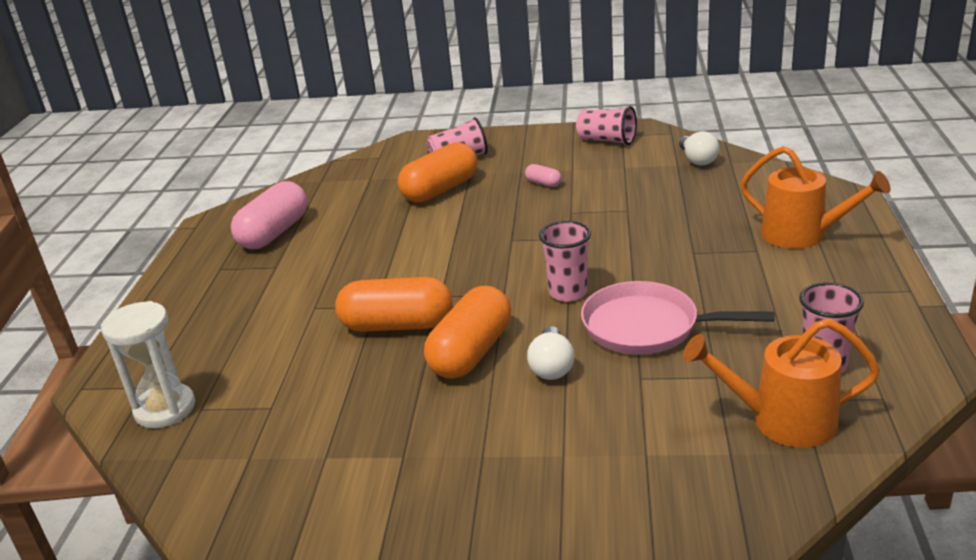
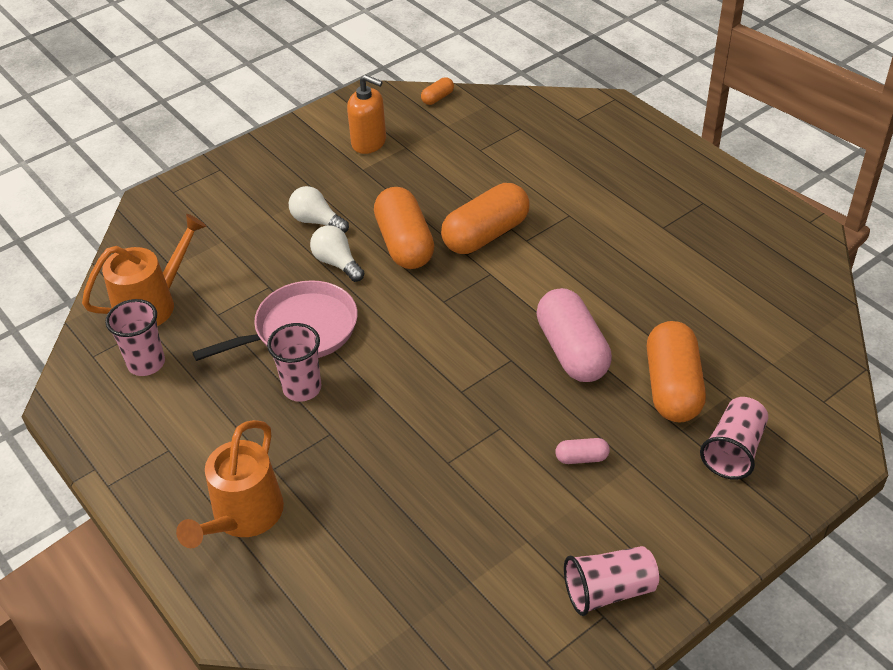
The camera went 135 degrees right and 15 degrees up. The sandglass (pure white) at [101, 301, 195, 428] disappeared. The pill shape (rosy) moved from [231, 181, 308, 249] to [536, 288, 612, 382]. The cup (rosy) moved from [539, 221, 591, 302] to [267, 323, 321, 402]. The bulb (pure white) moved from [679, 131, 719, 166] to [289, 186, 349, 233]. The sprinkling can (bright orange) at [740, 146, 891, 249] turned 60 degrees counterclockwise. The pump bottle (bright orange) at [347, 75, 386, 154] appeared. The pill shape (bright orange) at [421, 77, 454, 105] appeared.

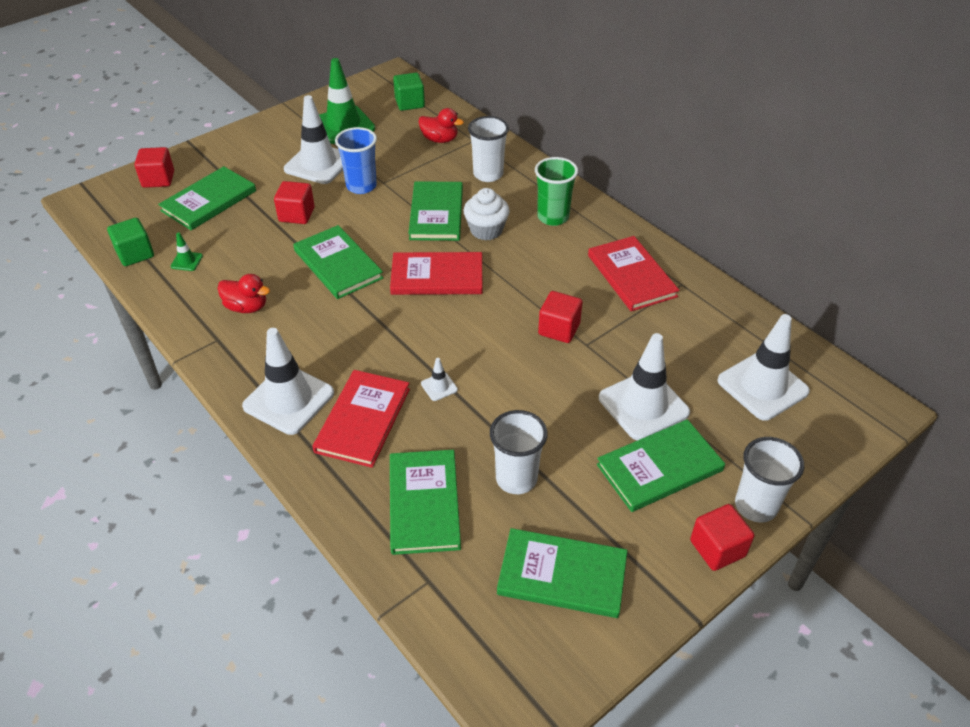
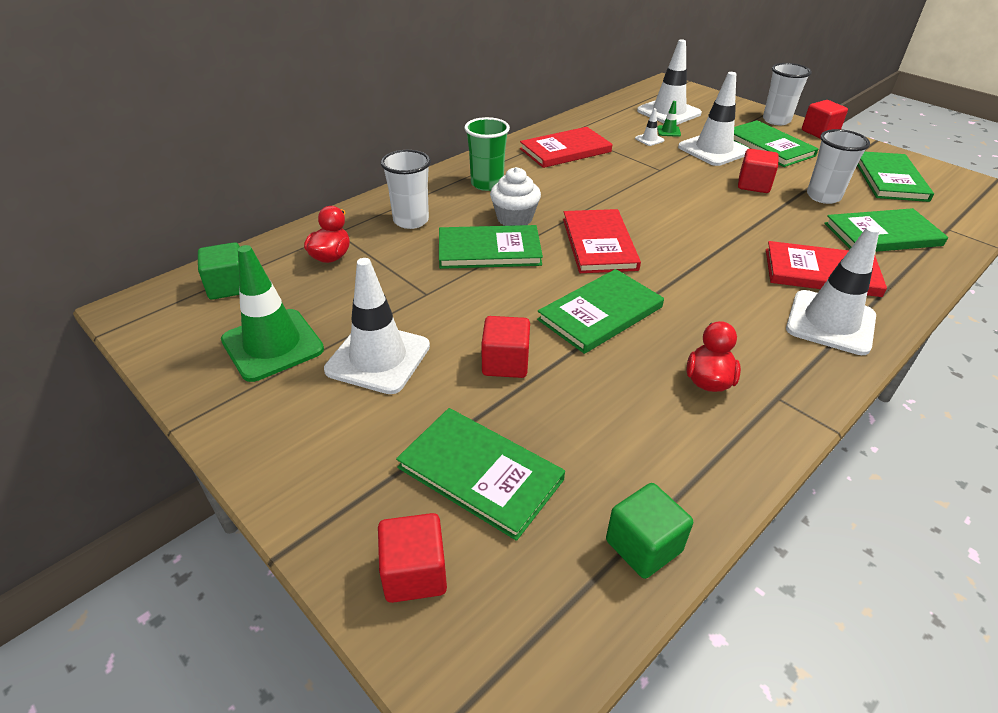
The camera went 95 degrees left and 5 degrees down. The safety cone (emerald) moved from [171, 232, 203, 271] to [657, 101, 681, 137]. The cup (blue) at [335, 127, 377, 194] disappeared. The safety cone (pure white) moved from [421, 358, 458, 401] to [635, 108, 664, 146]. The block (scarlet) moved from [538, 291, 583, 343] to [738, 149, 779, 193].

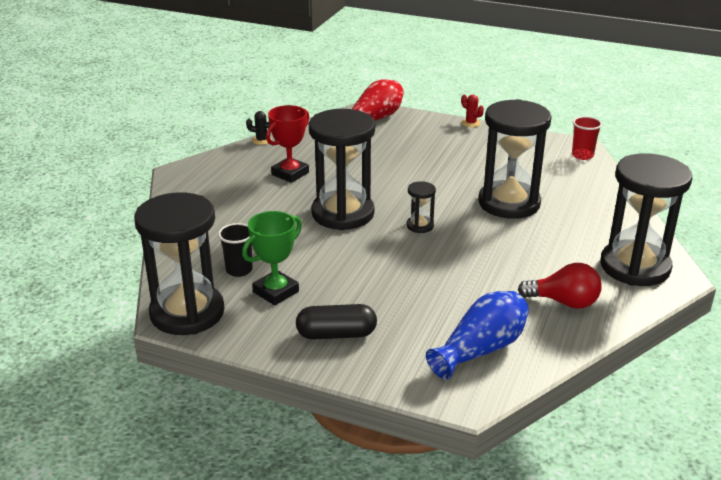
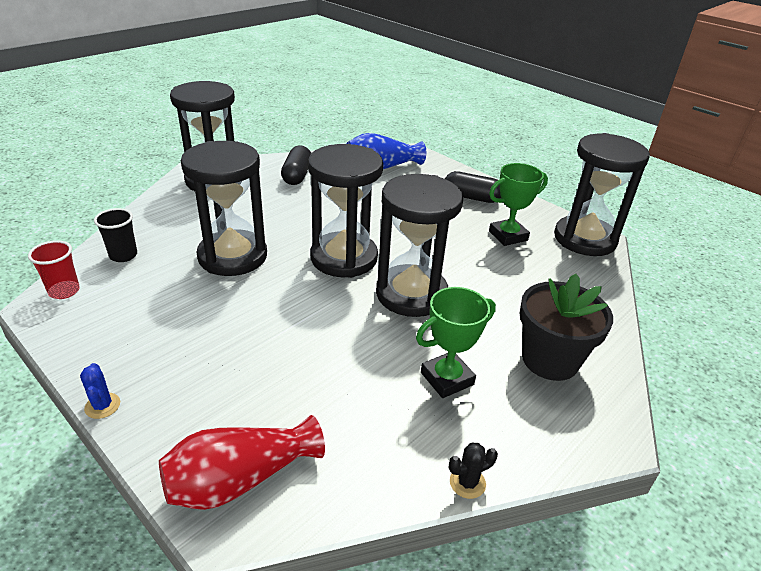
The camera went 160 degrees left and 5 degrees up. The cup (ebony) moved from [218, 223, 253, 277] to [94, 208, 137, 262]. The prickly plant (ebony) at [246, 111, 272, 145] turned 45 degrees counterclockwise. The award cup (scarlet) at [266, 105, 309, 183] became the award cup (emerald) at [416, 287, 496, 398]. The sandglass (ebony) at [407, 181, 436, 233] changed to 2.35 times the size. The prickly plant (scarlet) at [461, 95, 484, 127] became the prickly plant (blue) at [80, 363, 120, 419]. The bulb (scarlet) at [518, 263, 602, 309] was replaced by the pill shape (ebony) at [281, 145, 311, 185]. The plant pot (ebony) at [520, 274, 613, 381] appeared.

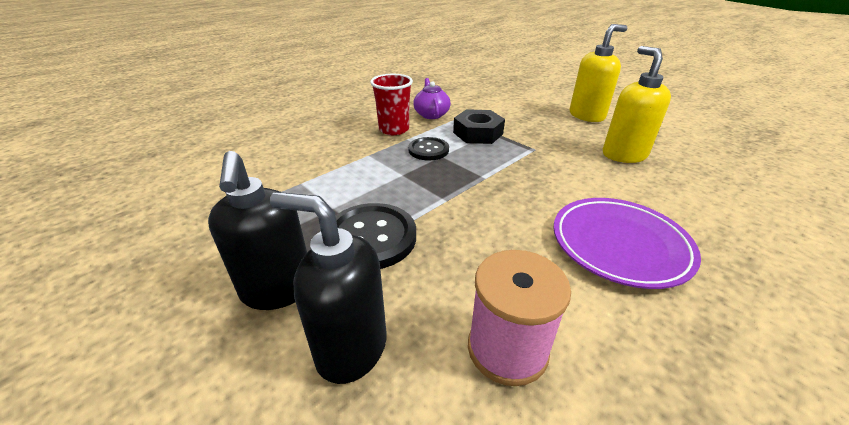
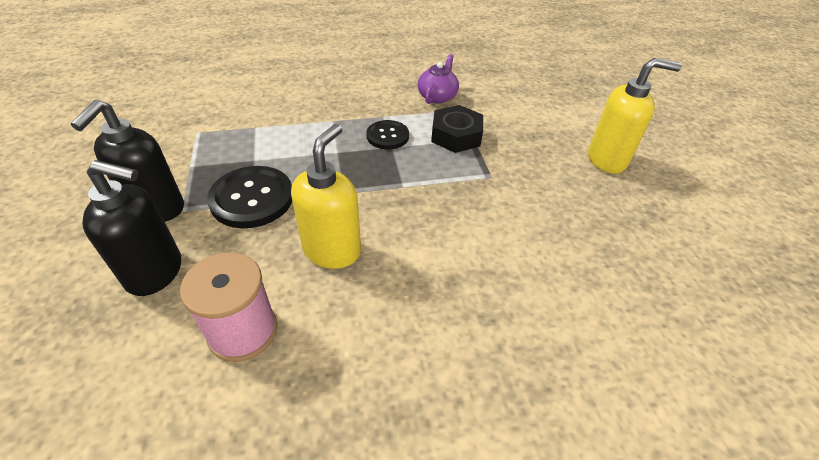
The camera went 30 degrees right and 10 degrees up. The pump bottle (ebony) at [270, 192, 387, 384] turned 135 degrees clockwise. The cup (scarlet) at [370, 74, 413, 135] disappeared. The dinner plate (purple) at [553, 198, 701, 289] disappeared. The pump bottle (bright yellow) moved from [603, 46, 671, 163] to [291, 124, 361, 269].

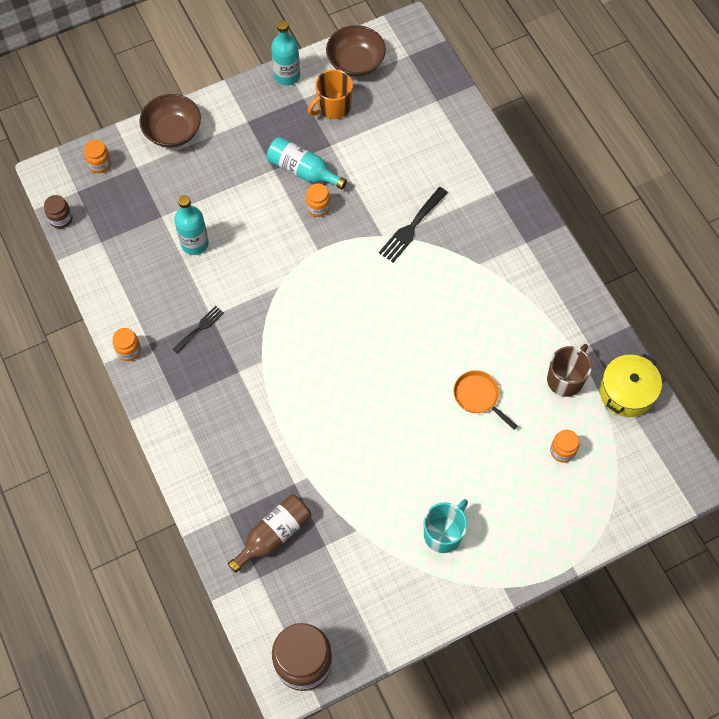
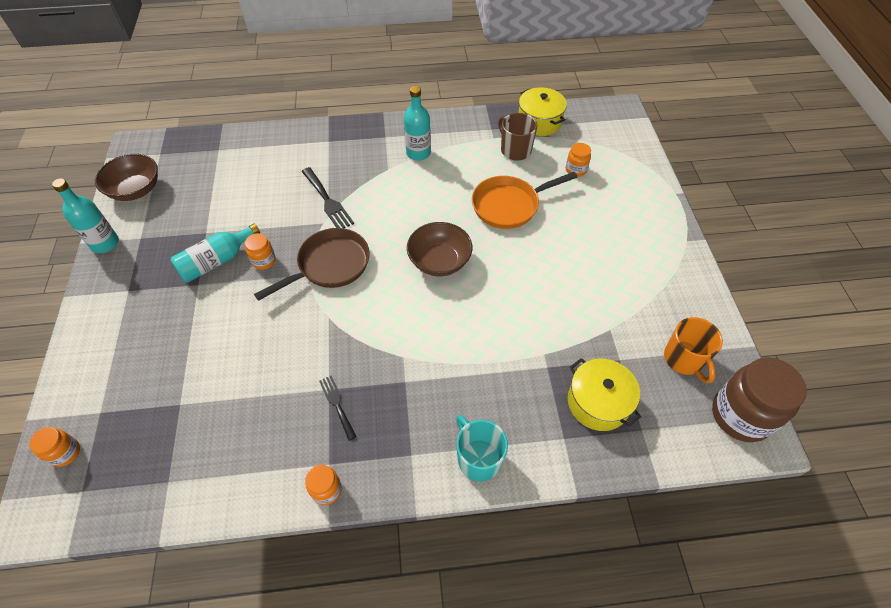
The camera went 70 degrees left and 10 degrees down. The preserve jar (brown) at [44, 195, 73, 229] disappeared. The serving bowl (brown) moved from [139, 94, 201, 148] to [407, 222, 473, 276]. The bottle (teal) moved from [174, 195, 209, 255] to [404, 86, 431, 161]. The bottle (brown) at [228, 495, 311, 573] was replaced by the pot (bright yellow) at [568, 358, 641, 431]. The mug (bright orange) moved from [308, 69, 353, 119] to [664, 317, 723, 383]. The mug (teal) moved from [424, 499, 468, 553] to [456, 415, 508, 482]. The pan (bright orange) at [453, 370, 517, 430] changed to 1.61 times the size. The pan (brown) at [254, 228, 370, 301] appeared.

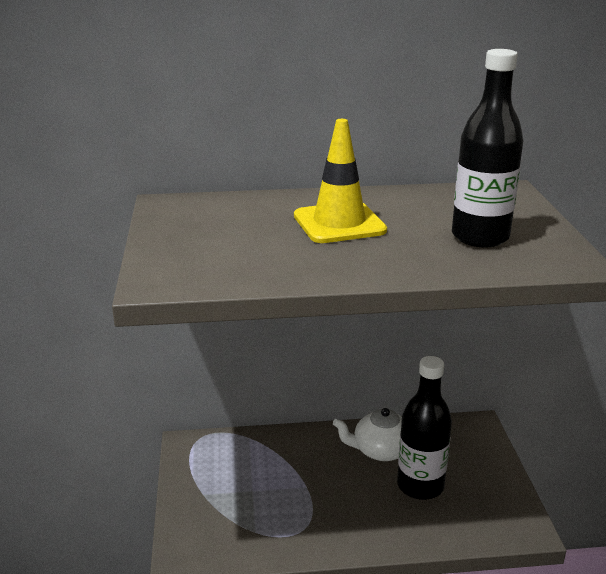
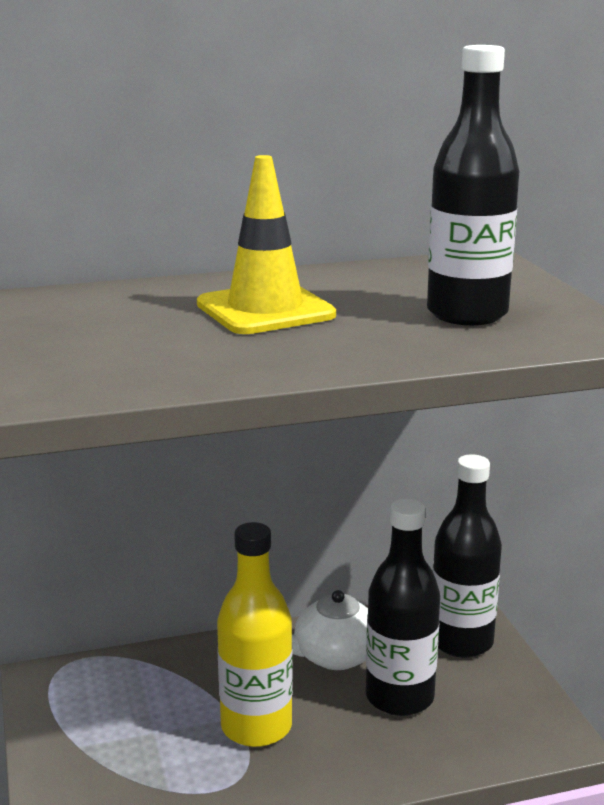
The camera went 10 degrees left and 5 degrees down. The bottle (bright yellow) at [217, 522, 293, 747] appeared. The bottle (ebony) at [433, 454, 502, 658] appeared.

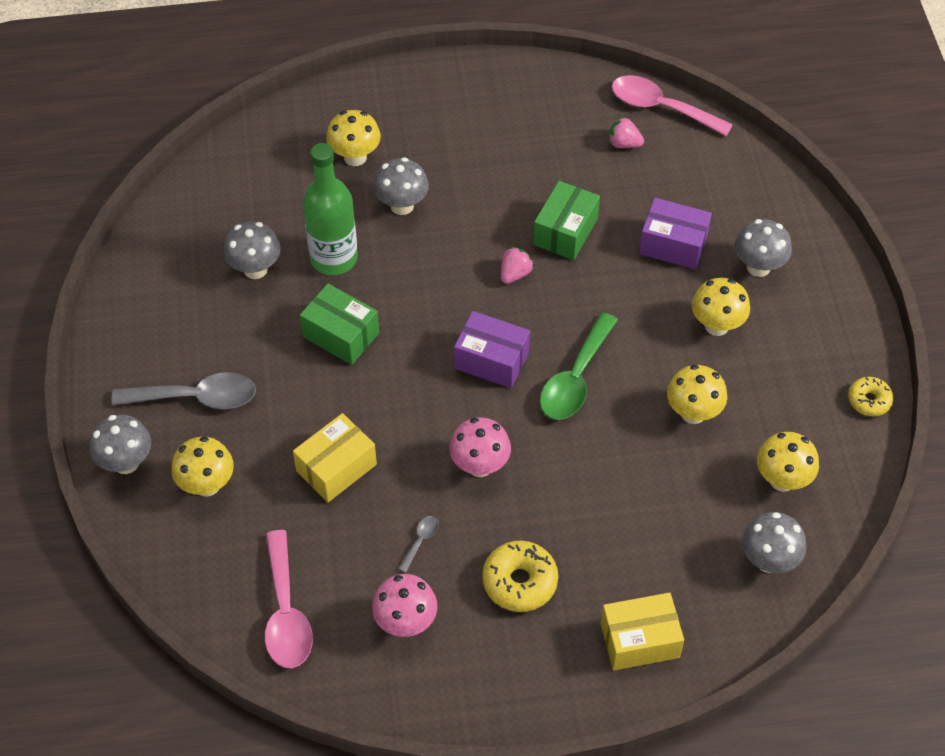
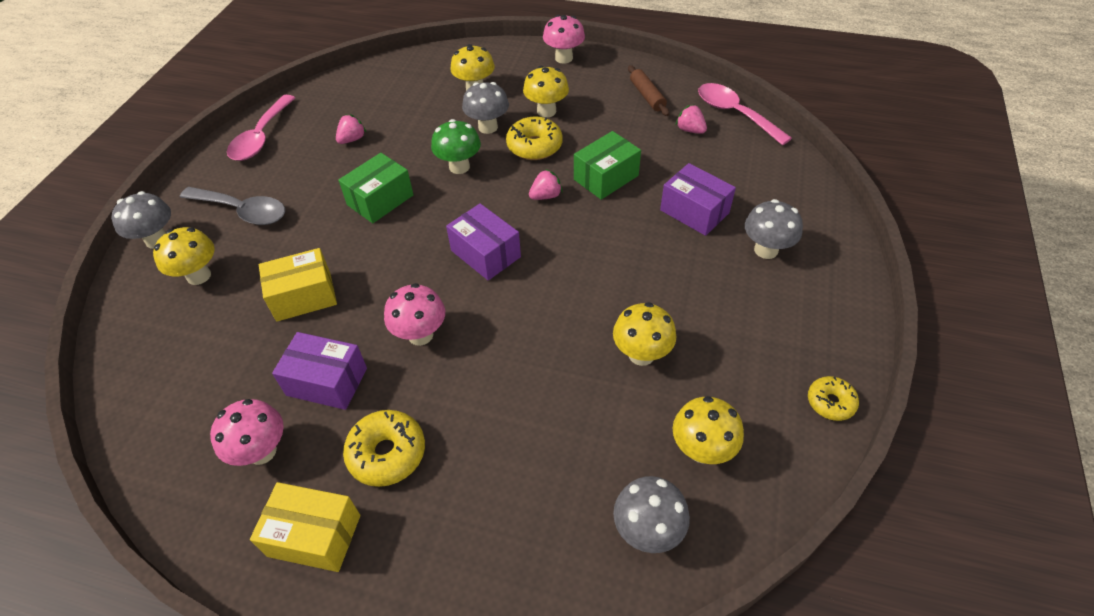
The camera went 25 degrees right and 5 degrees down. The fungus (gray) at [224, 222, 281, 279] was replaced by the strawberry (rosy) at [336, 114, 366, 144]. The teaspoon (rosy) moved from [265, 530, 313, 668] to [227, 95, 295, 161]. The box (emerald) at [300, 283, 379, 365] turned 75 degrees clockwise. The bottle (emerald) at [303, 143, 358, 275] disappeared. The teaspoon (gray) at [398, 516, 439, 572] was replaced by the box (purple) at [272, 332, 367, 410]. The teaspoon (emerald) at [540, 312, 618, 420] disappeared. The box (bright yellow) moved from [600, 593, 684, 670] to [250, 482, 360, 572]. The fungus (bright yellow) moved from [692, 278, 750, 336] to [523, 66, 569, 118]. The fungus (emerald) at [431, 119, 481, 174] appeared. The glazed donut (bright yellow) at [506, 117, 563, 160] appeared. The fungus (rosy) at [543, 15, 585, 64] appeared. The pastry roller (brown) at [628, 65, 669, 116] appeared.

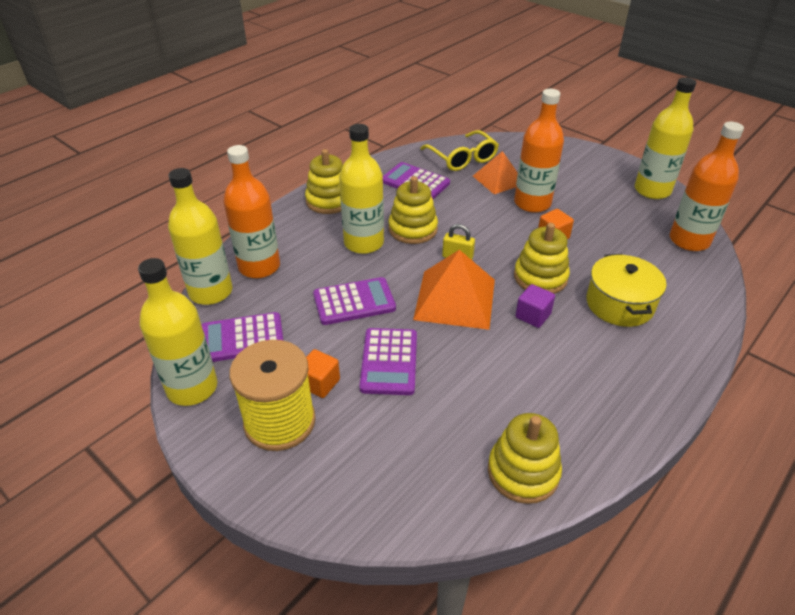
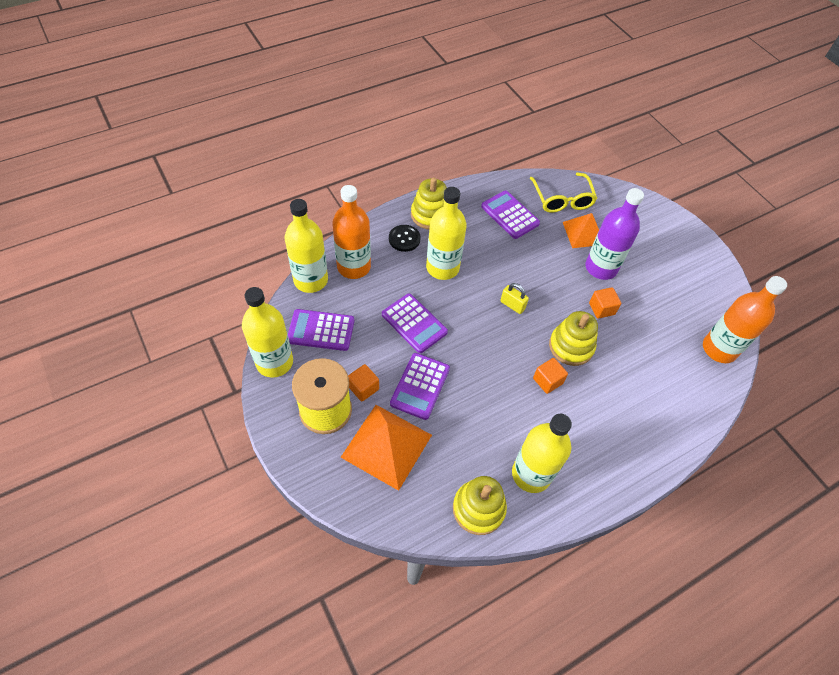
The camera went 15 degrees right and 15 degrees up. The adding machine (purple) at [313, 277, 396, 325] turned 45 degrees clockwise. The stacking toy (bright yellow) at [389, 176, 438, 244] disappeared. The pyramid shape (bright orange) moved from [413, 250, 495, 330] to [341, 405, 432, 491]. The bottle (bright orange) at [514, 89, 564, 213] became the bottle (purple) at [585, 188, 644, 280]. The block (purple) at [515, 284, 555, 328] became the block (bright orange) at [533, 358, 568, 394]. The pot (bright yellow) at [586, 254, 666, 327] disappeared. The bottle (bright yellow) moved from [635, 77, 696, 199] to [512, 414, 572, 493]. The shirt button (ebony) at [389, 225, 421, 252] appeared.

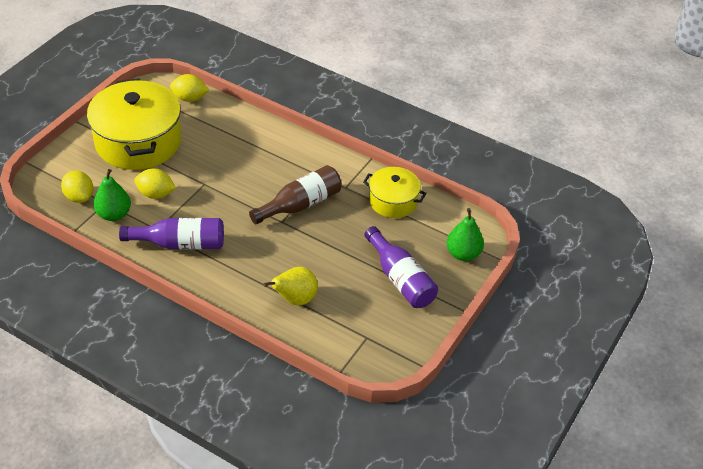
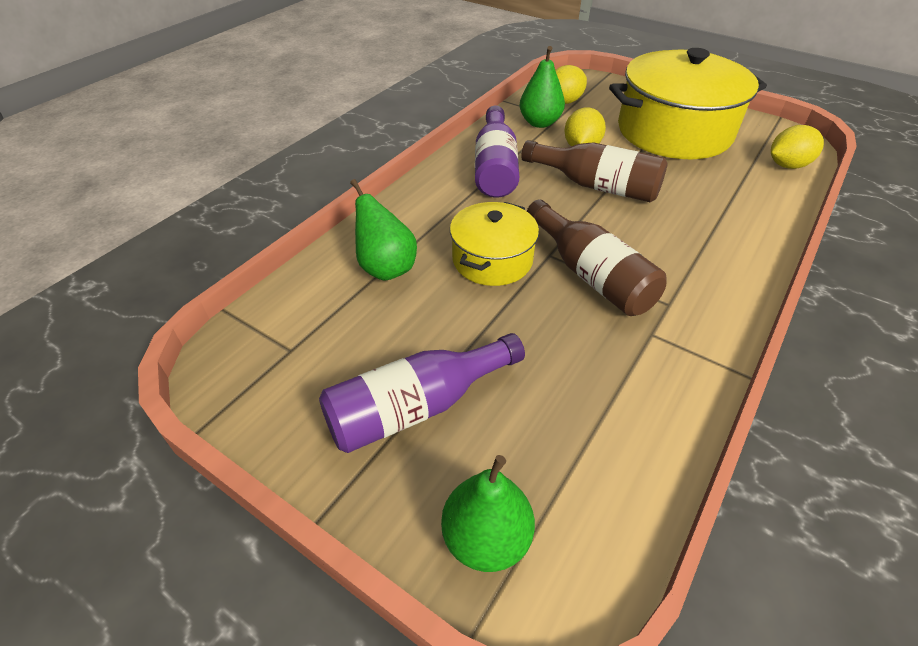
The camera went 95 degrees right and 0 degrees up. The lemon (bright yellow) at [170, 74, 209, 102] turned 60 degrees clockwise. The pear fruit (bright yellow) at [263, 267, 318, 306] became the pear fruit (emerald) at [350, 179, 417, 281]. The pot (bright yellow) moved from [363, 167, 426, 218] to [450, 202, 539, 286]. The bottle (brown) at [521, 140, 668, 202] appeared.

